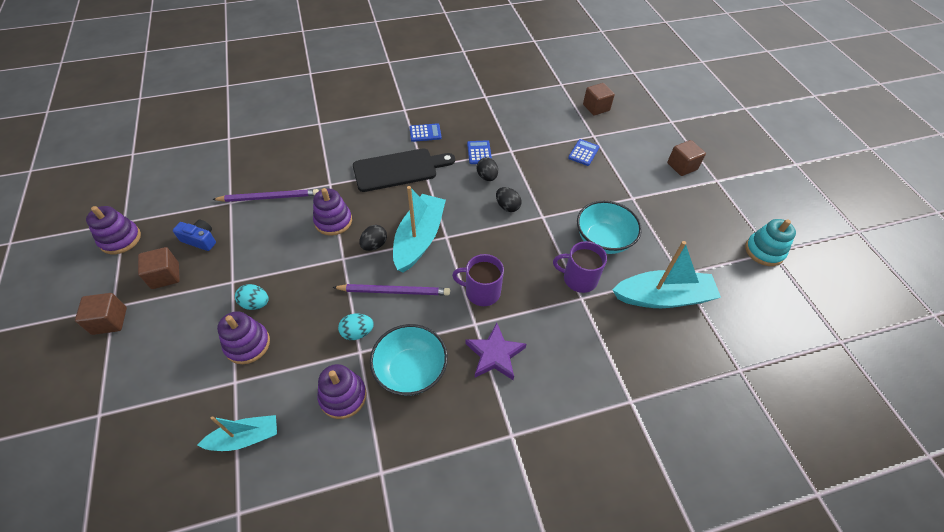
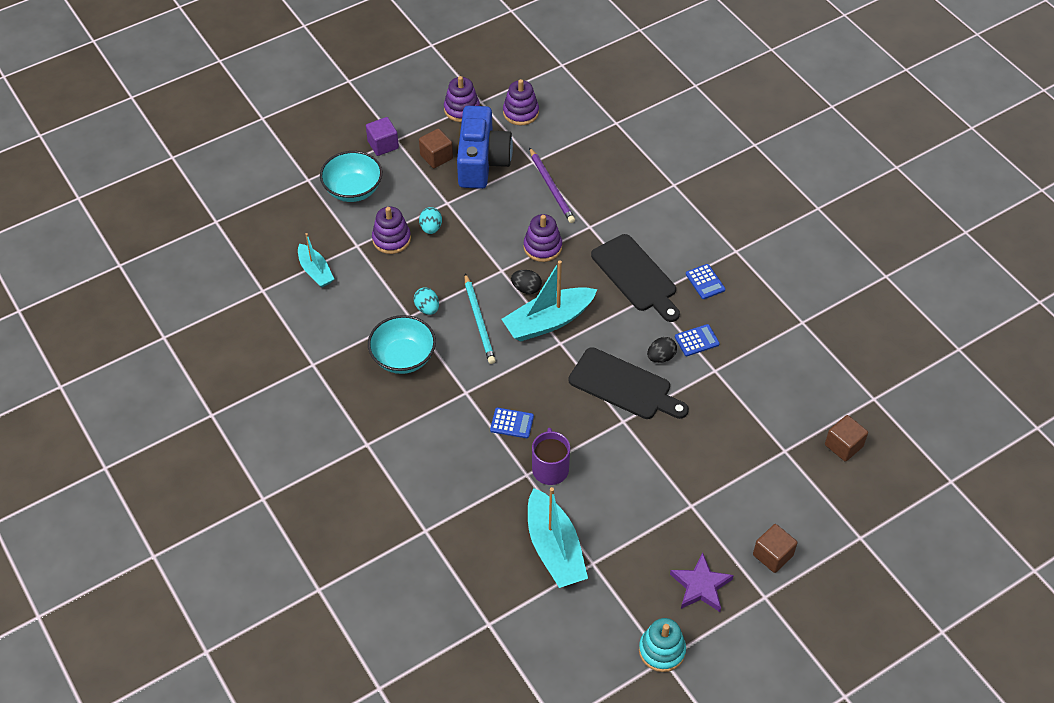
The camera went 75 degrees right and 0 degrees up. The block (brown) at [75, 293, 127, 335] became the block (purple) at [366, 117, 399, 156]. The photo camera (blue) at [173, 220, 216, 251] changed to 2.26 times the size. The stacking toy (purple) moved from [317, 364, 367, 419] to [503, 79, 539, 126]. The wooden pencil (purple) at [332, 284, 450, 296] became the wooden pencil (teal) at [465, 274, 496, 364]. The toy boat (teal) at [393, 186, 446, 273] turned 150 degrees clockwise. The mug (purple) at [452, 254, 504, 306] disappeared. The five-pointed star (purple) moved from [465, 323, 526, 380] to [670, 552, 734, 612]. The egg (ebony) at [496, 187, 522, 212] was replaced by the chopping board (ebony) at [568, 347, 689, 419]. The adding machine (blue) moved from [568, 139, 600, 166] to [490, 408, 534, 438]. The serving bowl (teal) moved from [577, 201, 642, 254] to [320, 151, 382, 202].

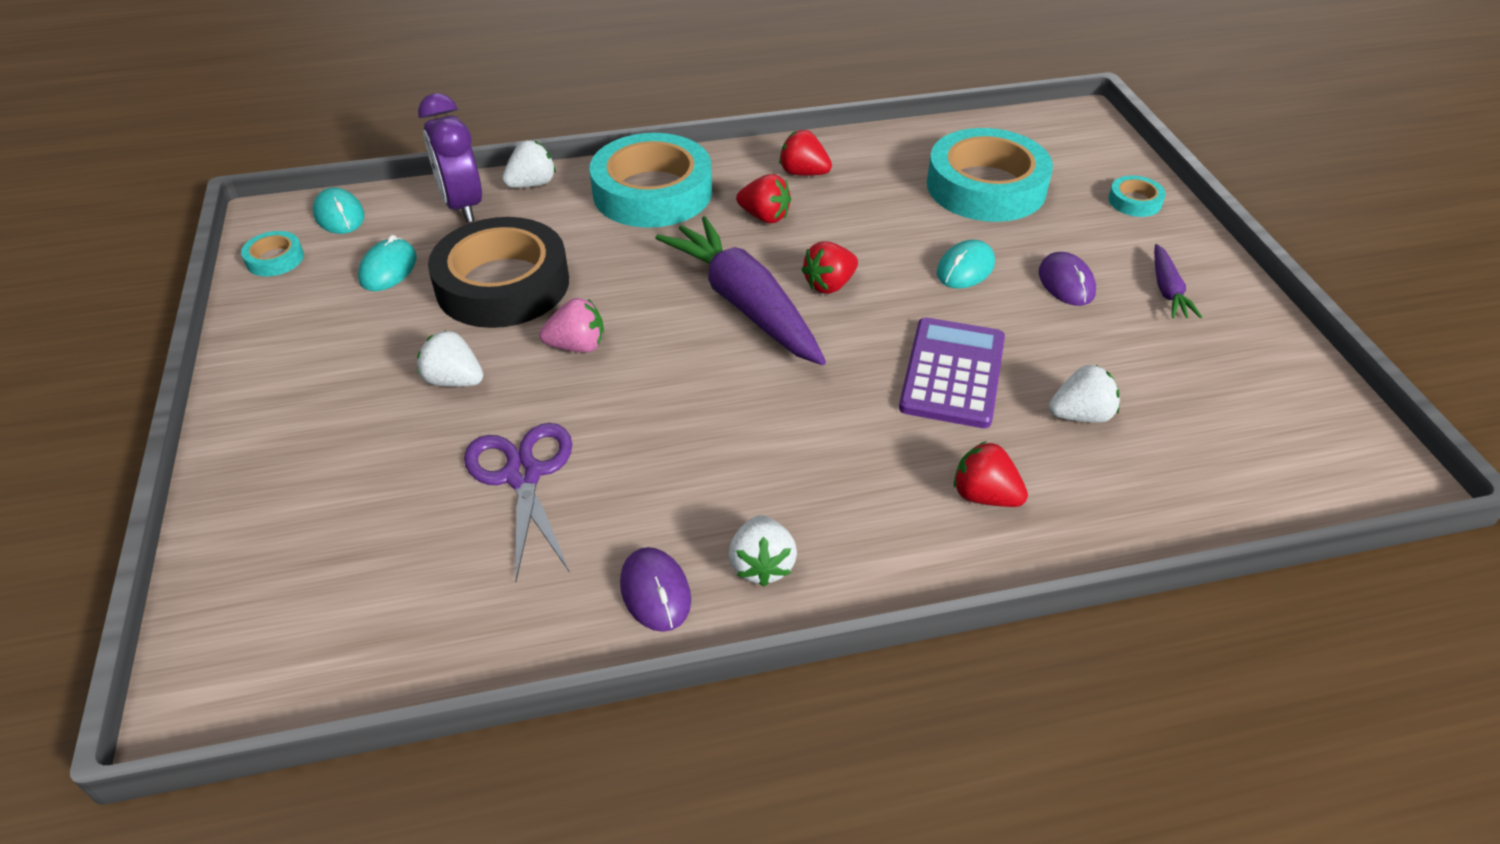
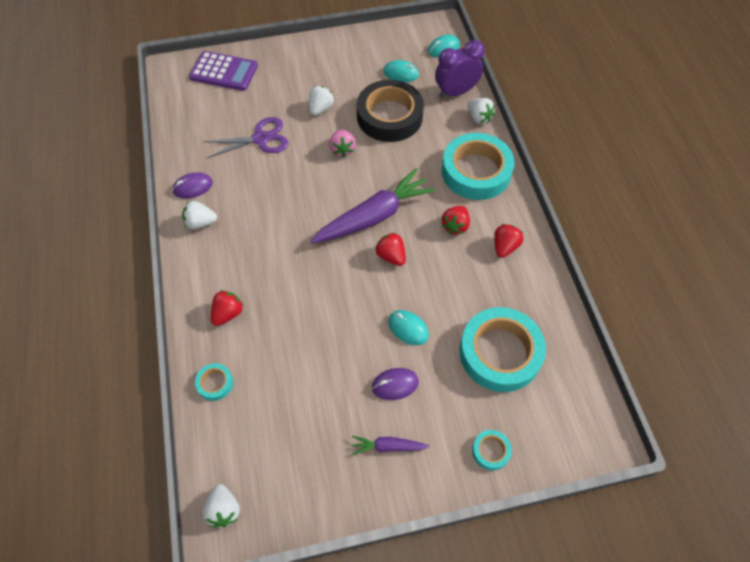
The camera went 90 degrees right and 15 degrees up. The sticky tape (teal) moved from [241, 231, 304, 276] to [195, 363, 233, 401]. The adding machine (purple) moved from [899, 317, 1005, 428] to [189, 51, 258, 91]. The strawberry (pure white) moved from [1049, 365, 1120, 423] to [202, 484, 240, 527].

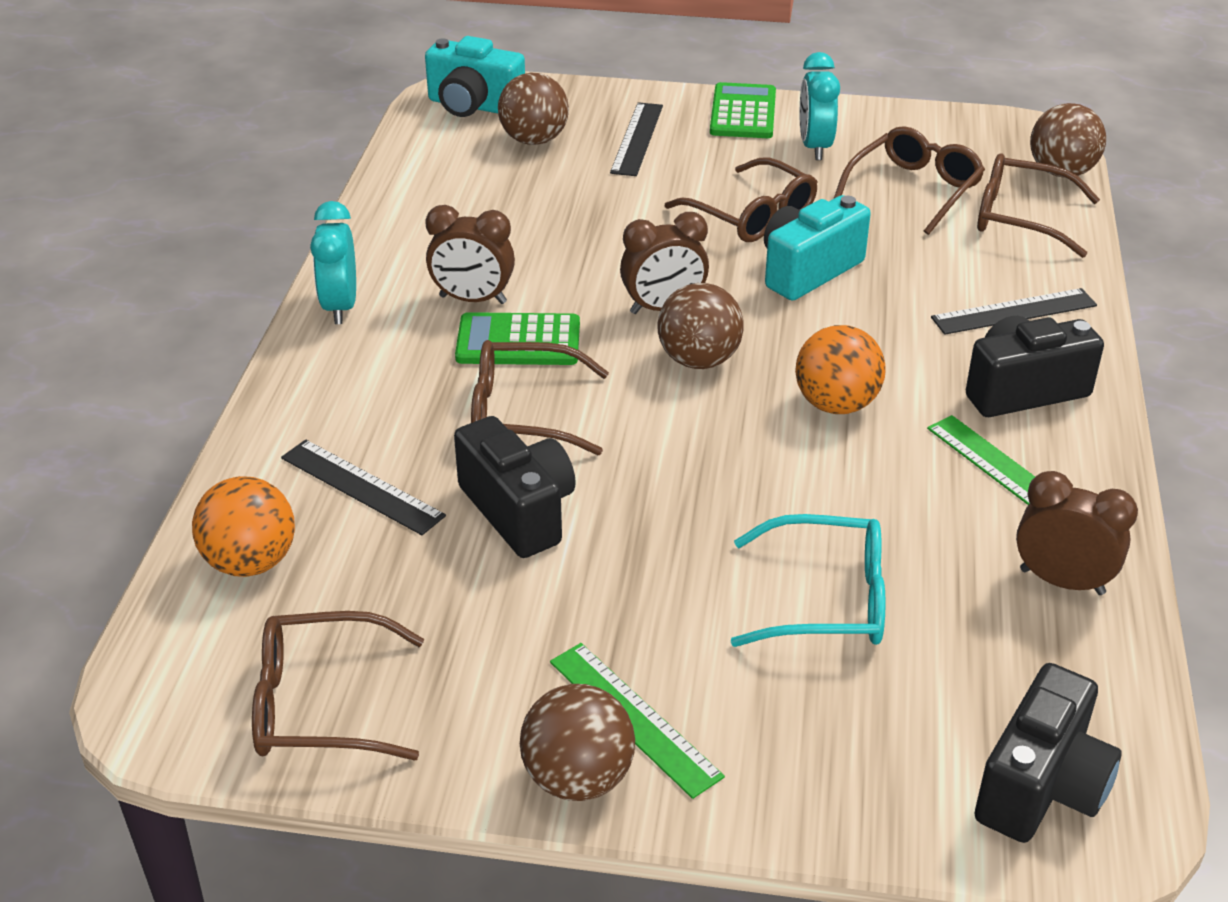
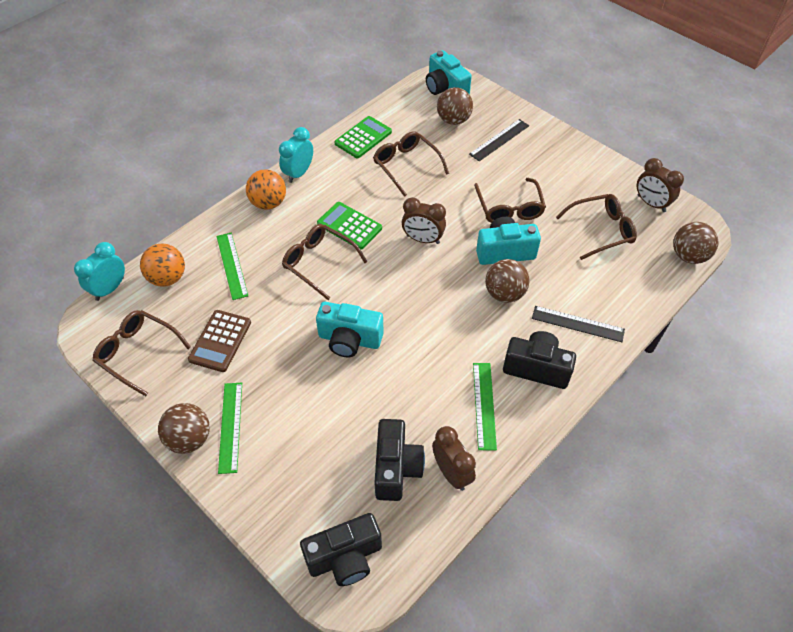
The camera went 35 degrees right and 15 degrees up. The ruler (ebony) at [281, 440, 446, 535] became the ruler (emerald) at [216, 233, 248, 300]. The bedside clock (brown) moved from [426, 205, 515, 304] to [637, 158, 684, 212]. The photo camera (ebony) moved from [454, 416, 576, 558] to [374, 419, 425, 501]. The sphere (brown) moved from [658, 283, 743, 369] to [485, 259, 529, 303]. The adding machine (emerald) moved from [710, 82, 776, 138] to [335, 116, 392, 158]. The glasses (teal) at [731, 514, 885, 647] disappeared. The sphere (bright orange) moved from [795, 325, 886, 414] to [246, 169, 286, 210]. The bedside clock (teal) moved from [800, 52, 840, 160] to [74, 242, 125, 301]. The glasses (brown) moved from [977, 153, 1100, 258] to [373, 131, 449, 197]. The adding machine (brown) at [188, 310, 251, 372] appeared. The photo camera (teal) at [316, 302, 384, 357] appeared.

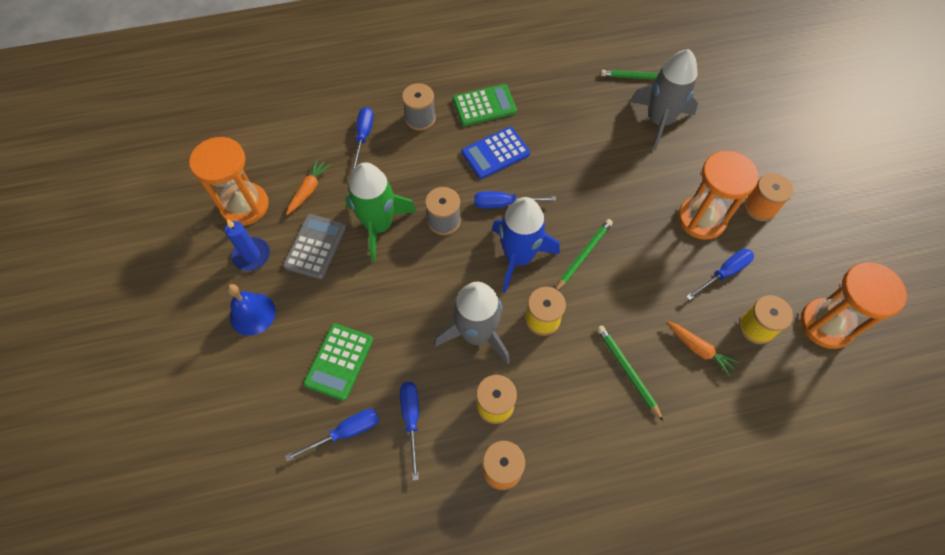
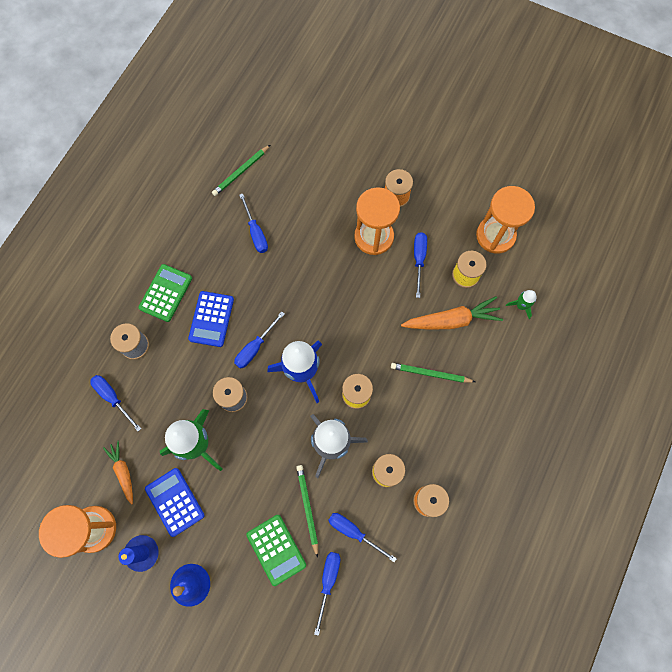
The camera went 50 degrees left and 10 degrees up. The adding machine (gray) at [283, 214, 346, 279] became the adding machine (blue) at [145, 468, 204, 537]. The wooden pencil (emerald) moved from [555, 219, 613, 290] to [296, 465, 318, 558]. The spaceship (gray) at [630, 49, 698, 151] disappeared. The carrot (bright orange) at [667, 321, 740, 377] changed to 1.66 times the size. The screwdriver (blue) at [239, 194, 268, 253] appeared. The spaceship (emerald) at [506, 290, 536, 319] appeared.

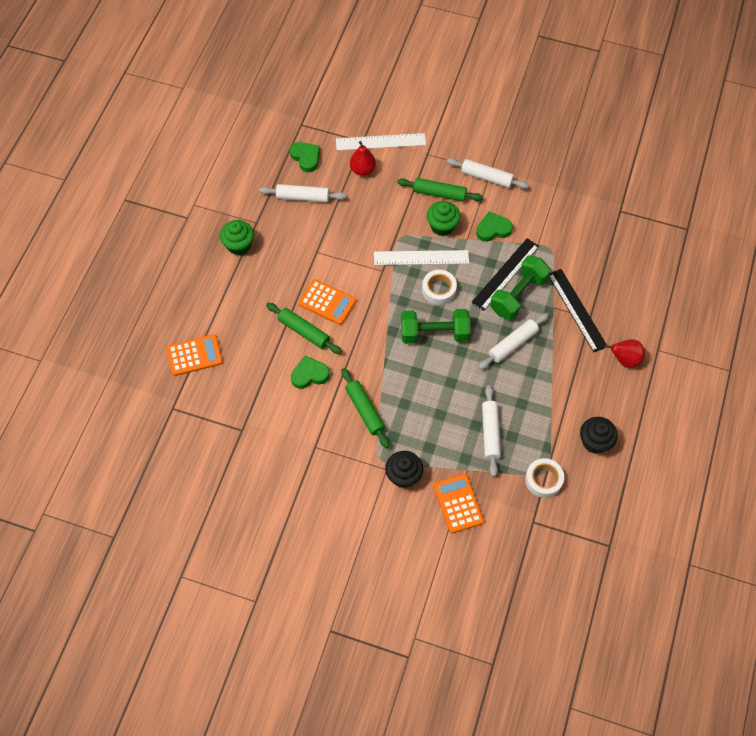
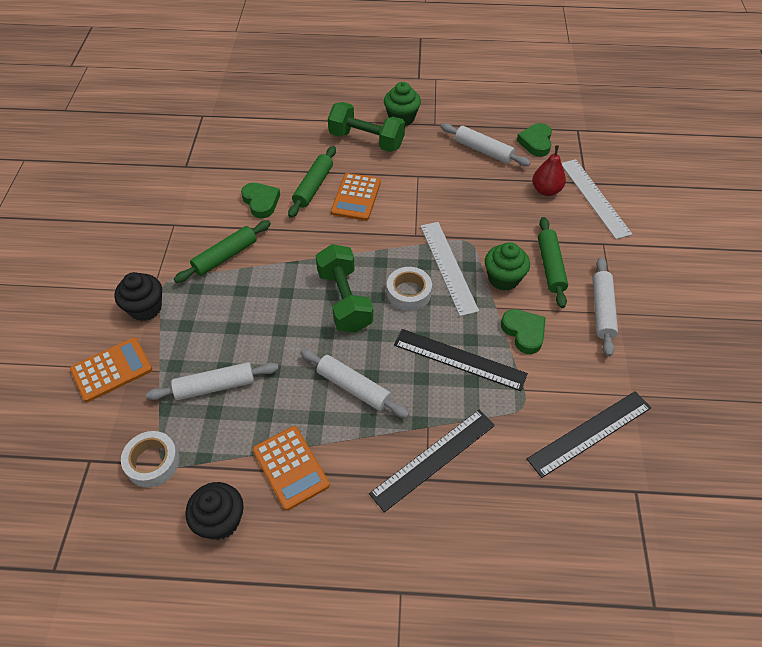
The camera went 75 degrees right and 10 degrees down. The adding machine (bright orange) moved from [167, 334, 223, 376] to [253, 426, 330, 511]. The pastry roller (pure white) at [259, 184, 346, 202] turned 45 degrees counterclockwise. The heart shape (emerald) at [290, 142, 320, 172] turned 150 degrees clockwise. The hand weight (emerald) moved from [490, 255, 551, 320] to [328, 102, 405, 152]. The pear fruit (scarlet) at [605, 339, 645, 368] disappeared. The ruler (ebony) at [527, 391, 651, 478] appeared.

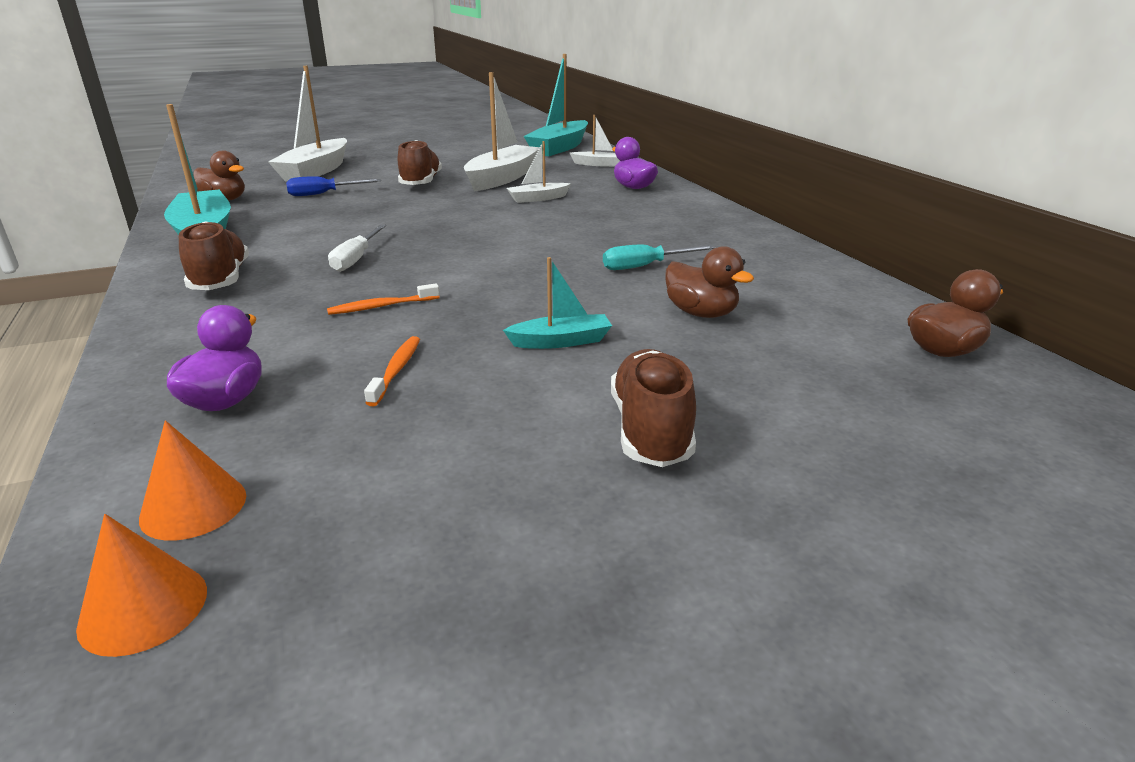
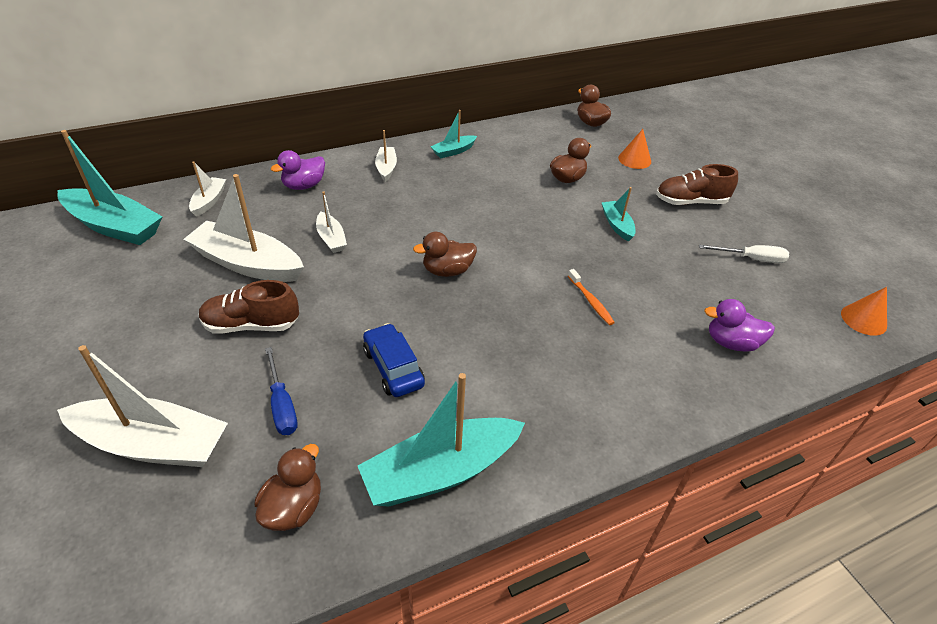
The camera went 95 degrees left and 15 degrees up. The solid cone (bright orange) moved from [139, 421, 246, 541] to [618, 129, 651, 169]. The sneaker (brown) at [179, 221, 249, 290] disappeared. The screwdriver (pure white) moved from [328, 225, 386, 272] to [699, 245, 789, 263]. The toothbrush (bright orange) at [364, 336, 420, 406] disappeared. The screwdriver (teal) at [603, 244, 716, 270] disappeared. The car (blue) at [363, 323, 425, 397] appeared. The toy boat (pure white) at [375, 130, 397, 182] appeared. The rubber duck (brown) at [413, 232, 477, 277] appeared. The toy boat (teal) at [431, 110, 477, 158] appeared.

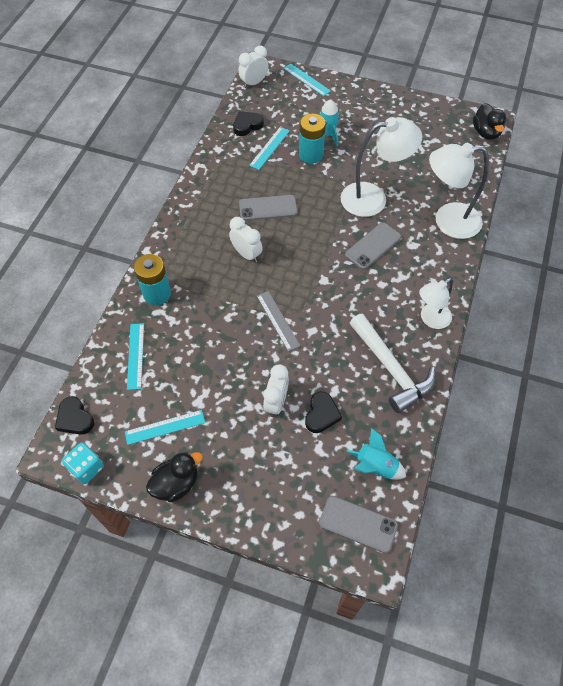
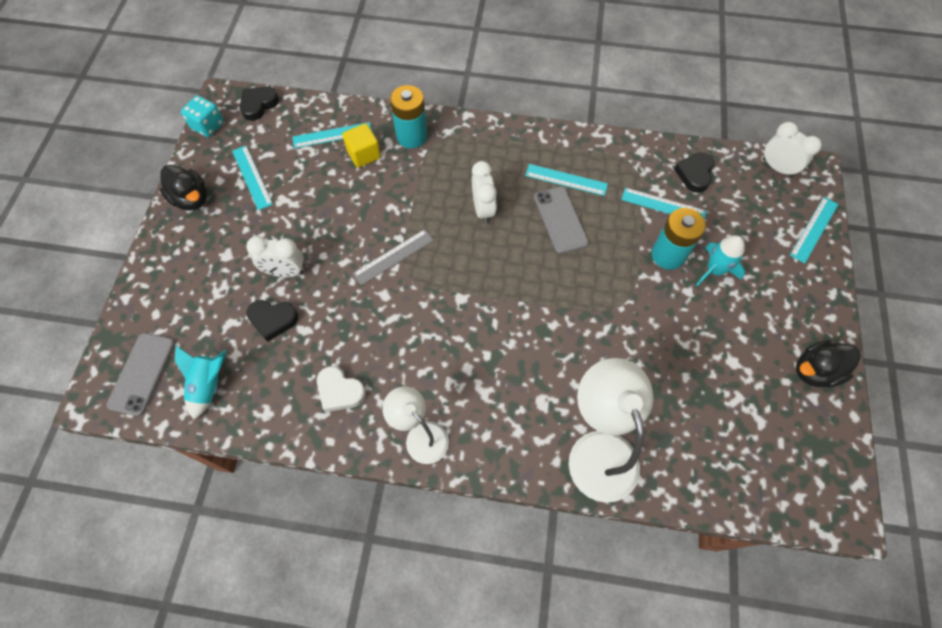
The camera went 80 degrees right and 5 degrees up. The bedside clock (pure white) at [229, 217, 263, 263] turned 45 degrees counterclockwise. The heart shape (ebony) at [233, 111, 264, 136] turned 120 degrees counterclockwise. The desk lamp (pure white) at [341, 117, 422, 217] disappeared. The mobile phone (gray) at [345, 222, 401, 270] disappeared. The claw hammer (pure white) at [350, 314, 436, 413] was replaced by the heart shape (pure white) at [317, 366, 366, 412]. The rubber duck (ebony) moved from [473, 103, 506, 140] to [796, 340, 861, 388]. The block (bright yellow) at [342, 123, 381, 168] appeared. The ruler (teal) at [525, 164, 608, 196] appeared.

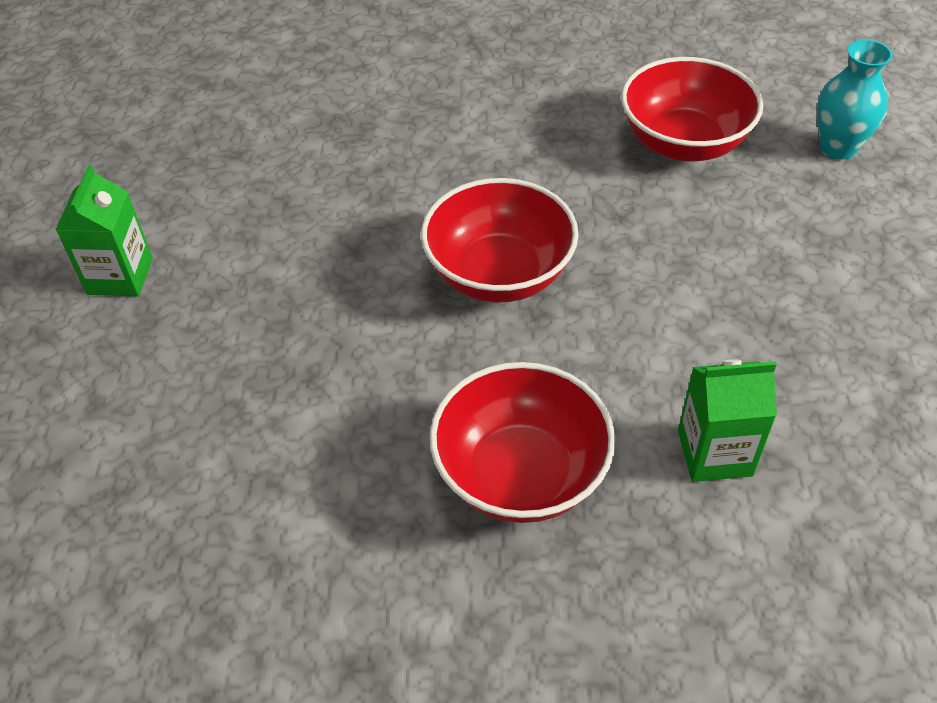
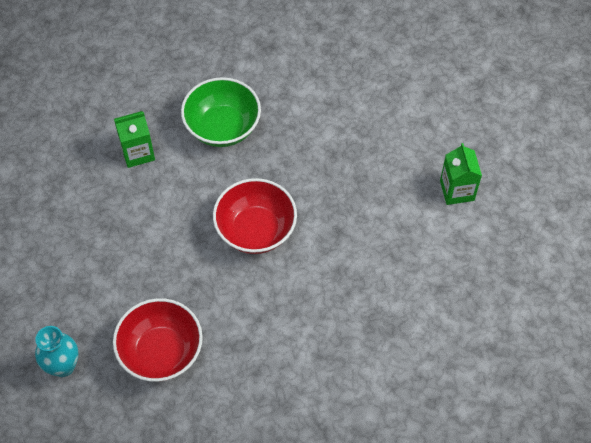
The camera went 165 degrees right and 10 degrees up. The serving bowl (scarlet) at [430, 362, 615, 523] became the serving bowl (emerald) at [181, 77, 261, 147].

